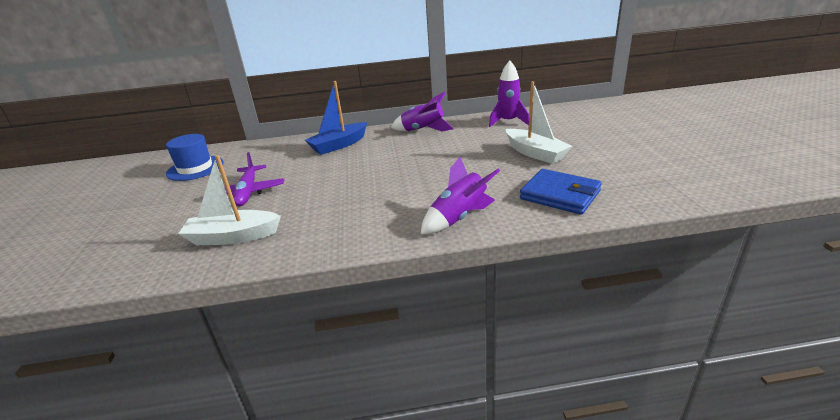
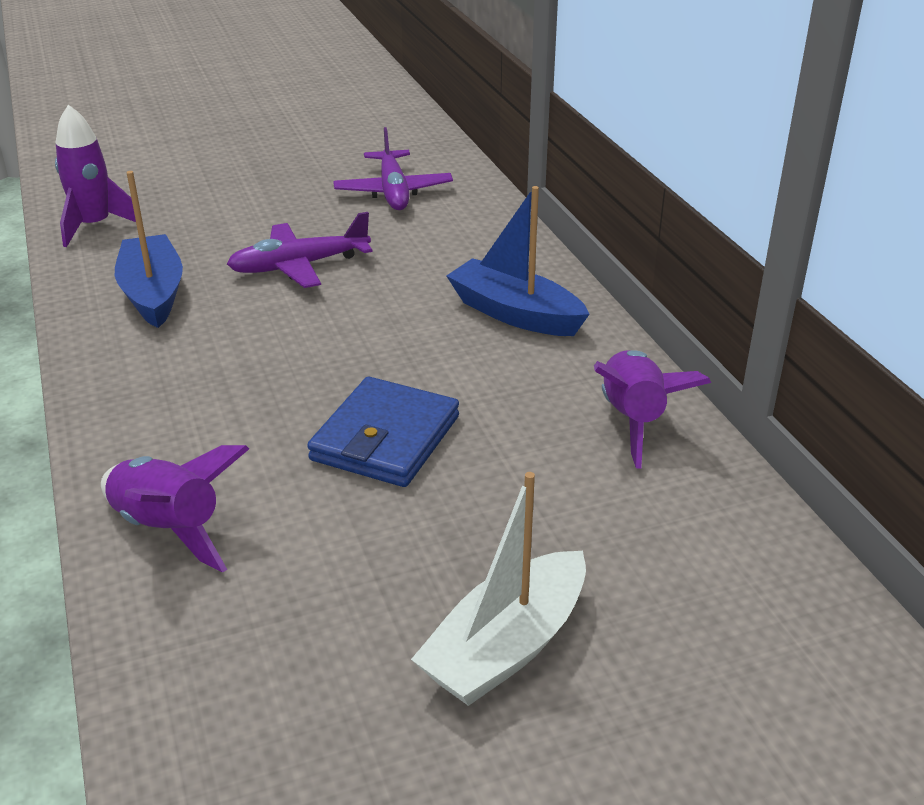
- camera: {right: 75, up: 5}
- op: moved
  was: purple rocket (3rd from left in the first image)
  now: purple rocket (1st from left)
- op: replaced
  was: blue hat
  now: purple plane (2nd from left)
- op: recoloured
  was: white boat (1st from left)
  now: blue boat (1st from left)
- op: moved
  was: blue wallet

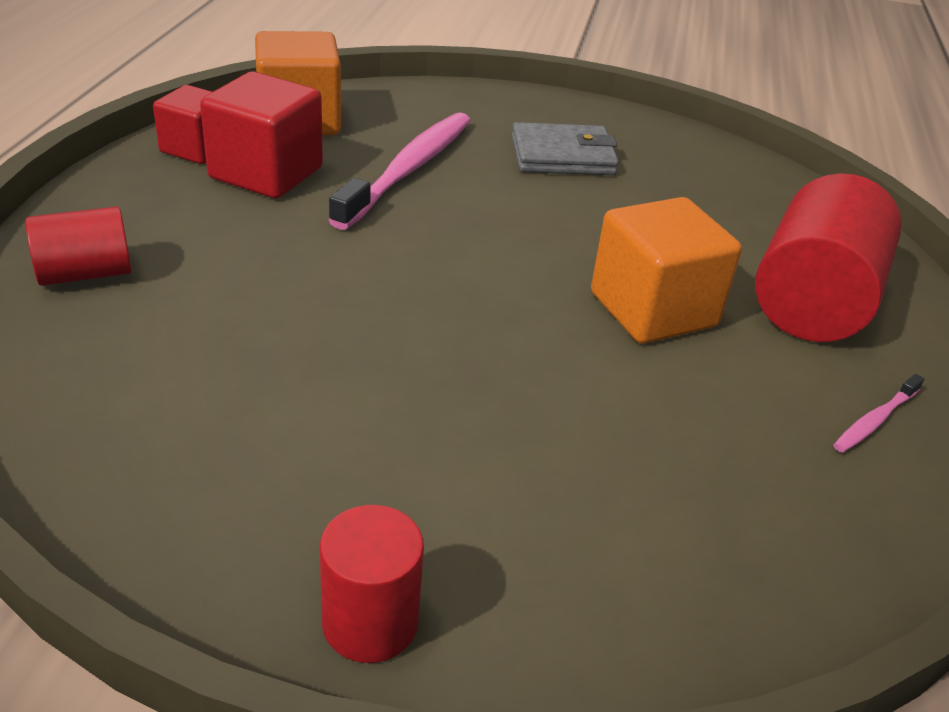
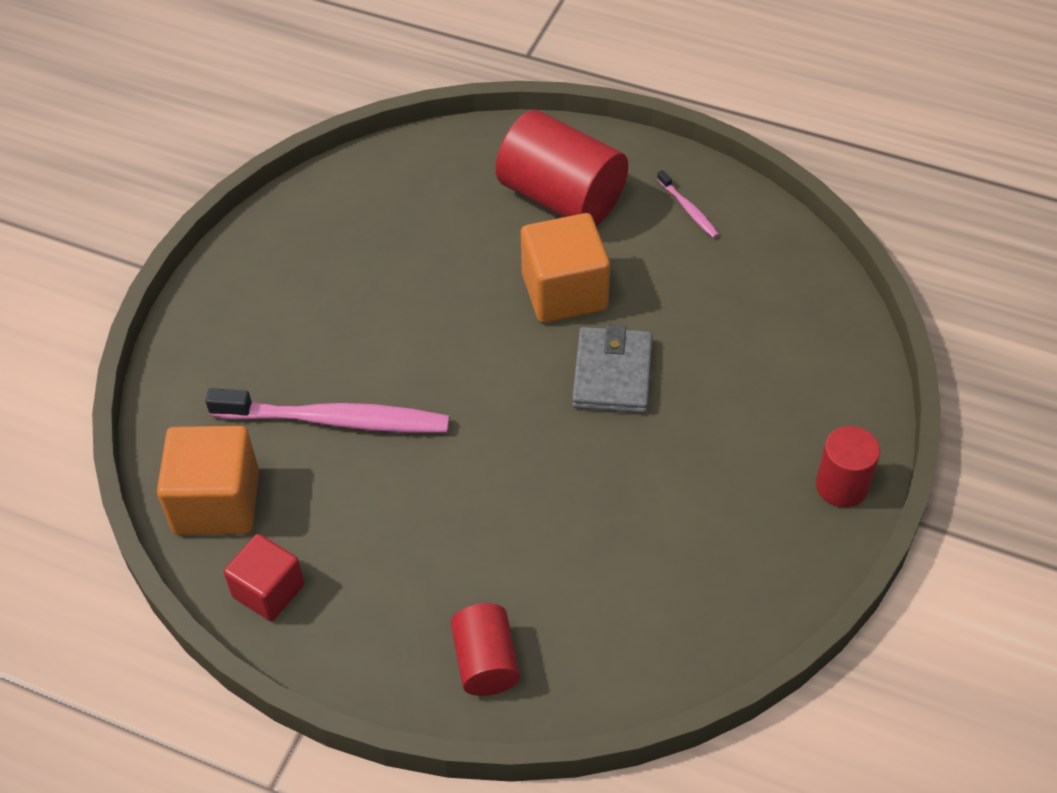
- camera: {right: -75, up: 15}
- op: removed
  was: red cube (2nd from left)
- op: turned
  was: pink toothbrush (1st from left)
  clockwise: 150
- op: moved
  was: grey wallet

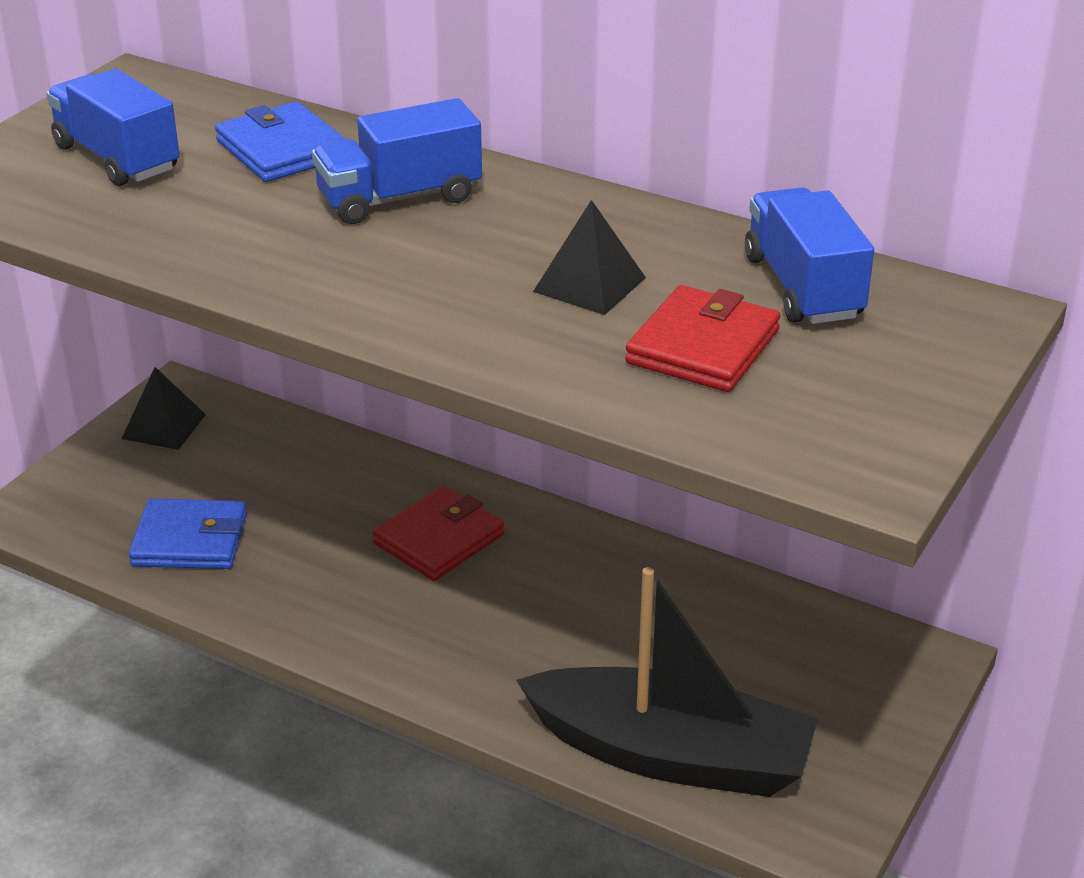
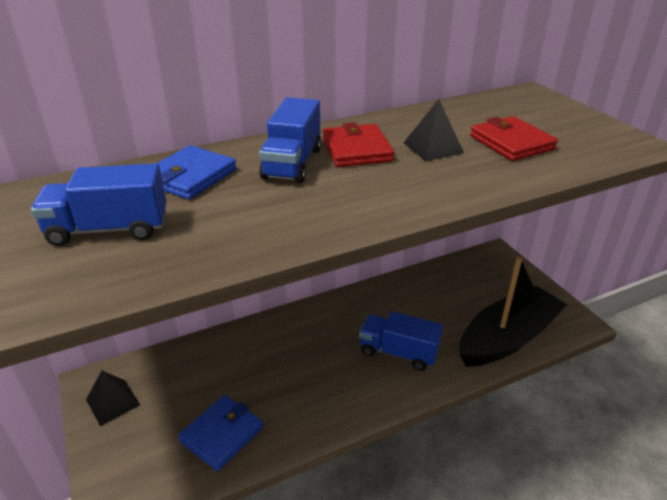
- camera: {right: -55, up: 0}
- op: turned
  was: blue wallet (2nd from left in the first image)
  clockwise: -60
- op: moved
  was: blue truck (3rd from left)
- op: moved
  was: red wallet (1st from left)

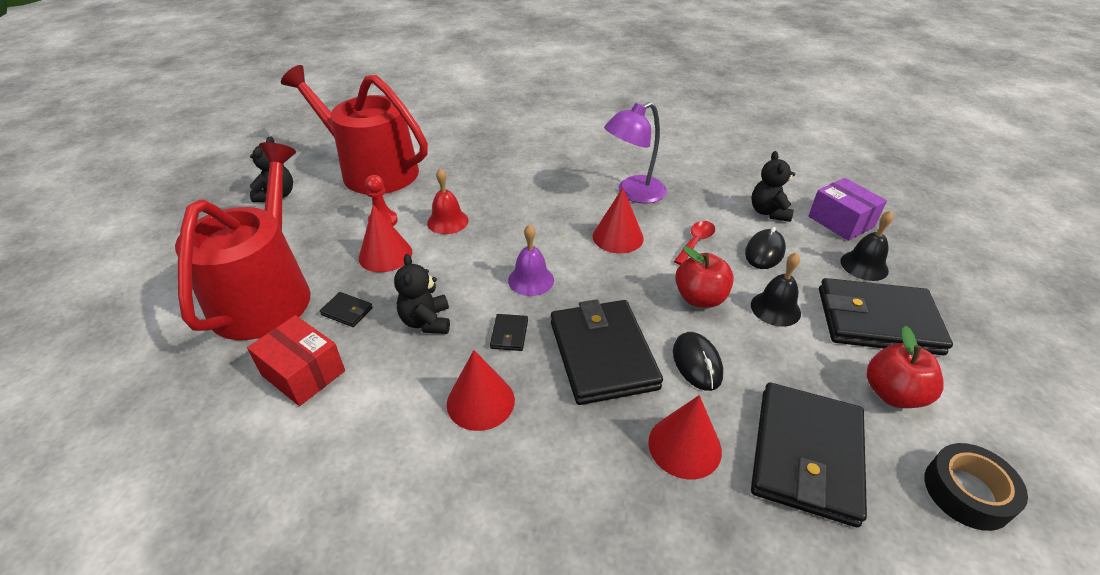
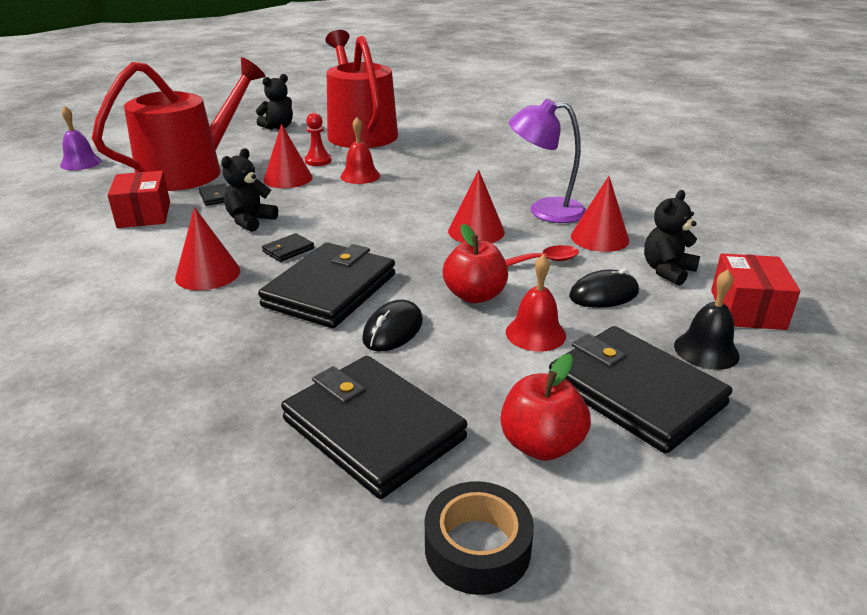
- camera: {right: 40, up: -10}
- op: recoloured
  was: purple box
  now: red box (2nd from left)
- op: moved
  was: purple bell
- op: recoloured
  was: black bell (1st from left)
  now: red bell (2nd from left)
- op: turned
  was: black wallet (4th from left)
  clockwise: 75
- op: moved
  was: red cone (4th from left)

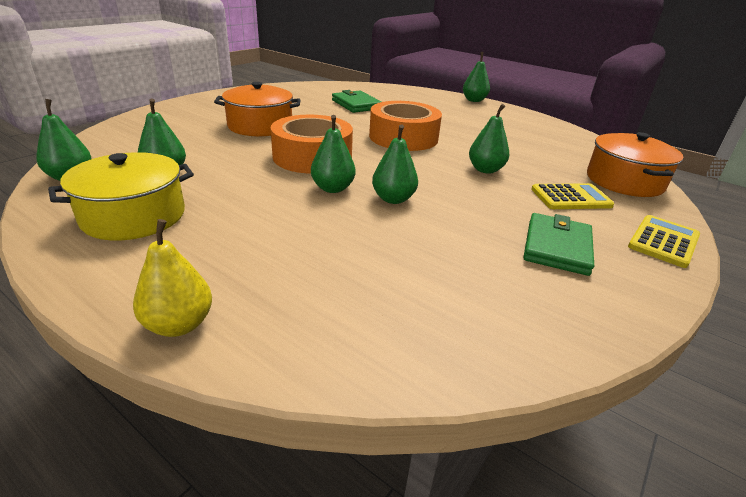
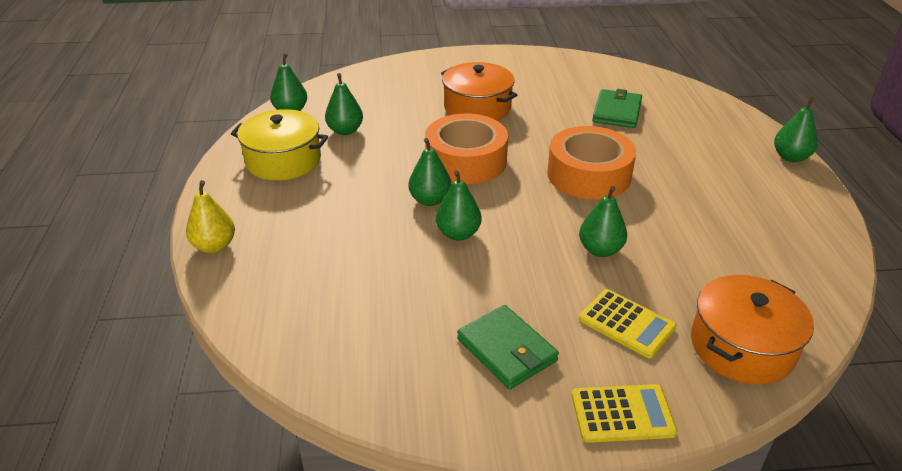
- camera: {right: 50, up: 5}
- op: turned
  was: green wallet (2nd from left in the first image)
  clockwise: 75

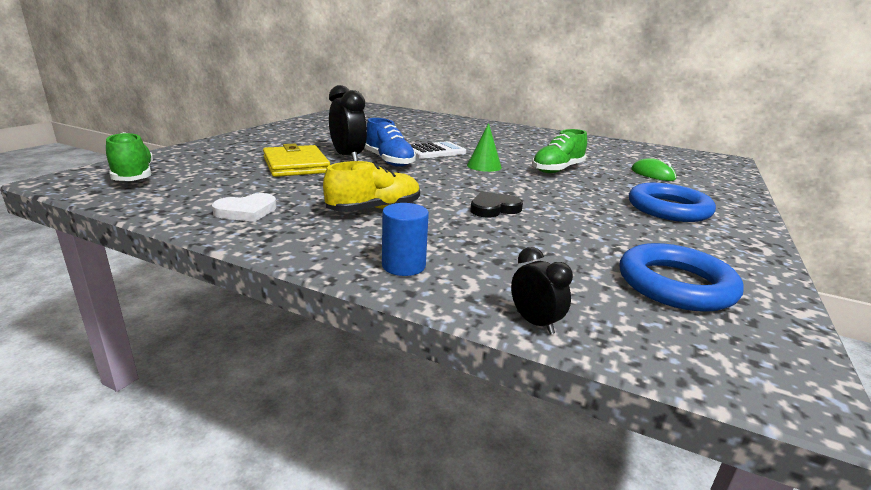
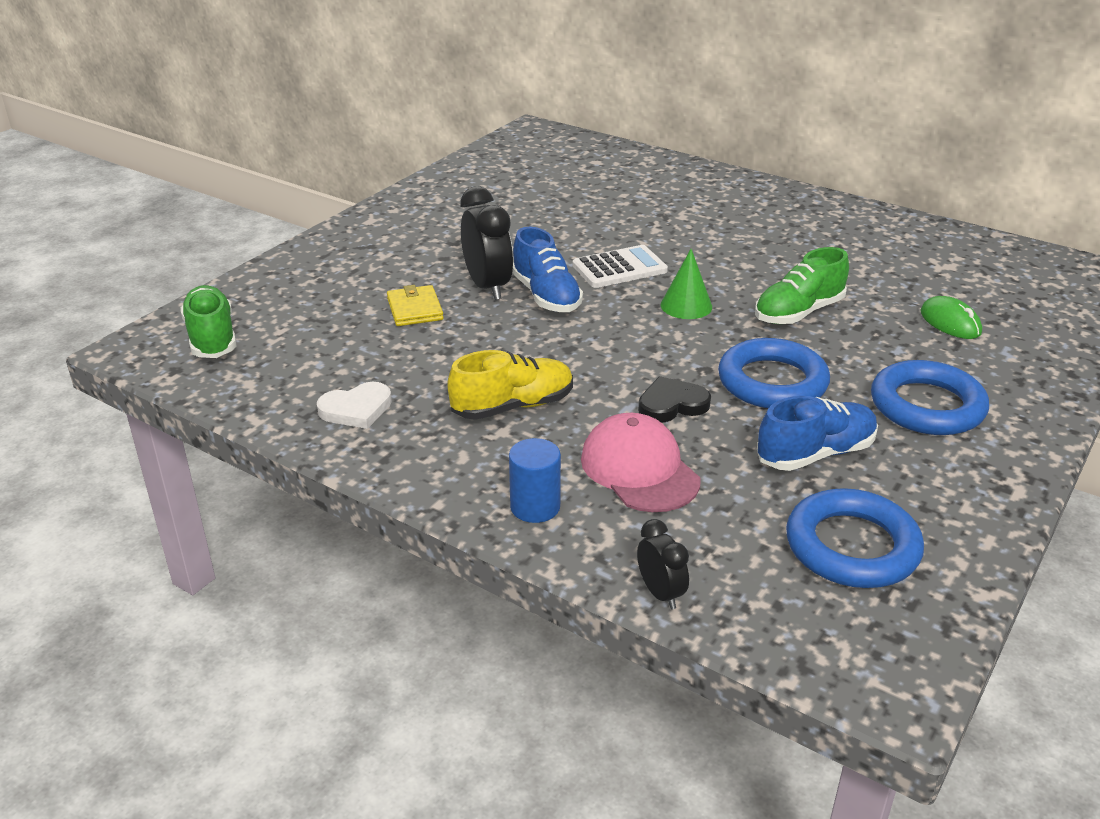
- camera: {right: 10, up: 10}
- op: resized
  was: yellow wallet
  ratio: 0.62
- op: added
  now: blue ring (1st from left)
- op: added
  now: blue shoe (2nd from left)
- op: added
  now: pink cap

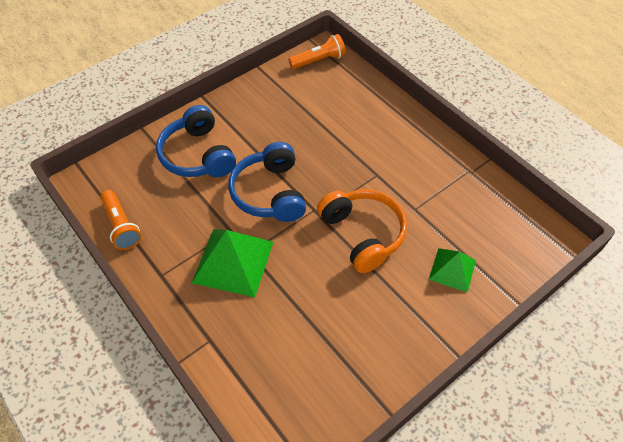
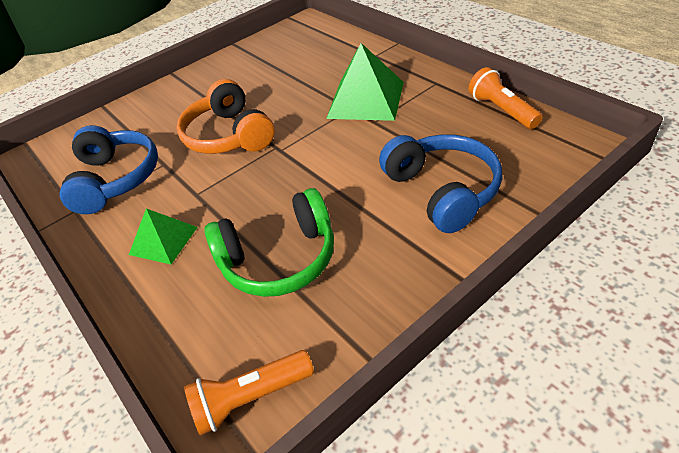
- camera: {right: -175, up: -10}
- op: moved
  was: blue headphones (2nd from left in the first image)
  now: blue headphones (1st from left)
- op: moved
  was: green pyramid (2nd from left in the first image)
  now: green pyramid (1st from left)
- op: added
  now: green headphones

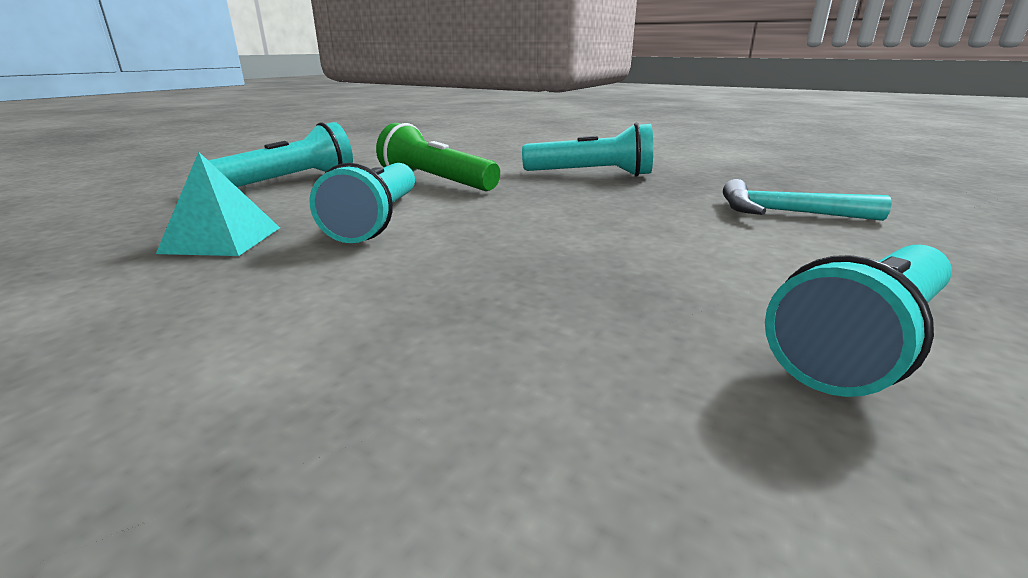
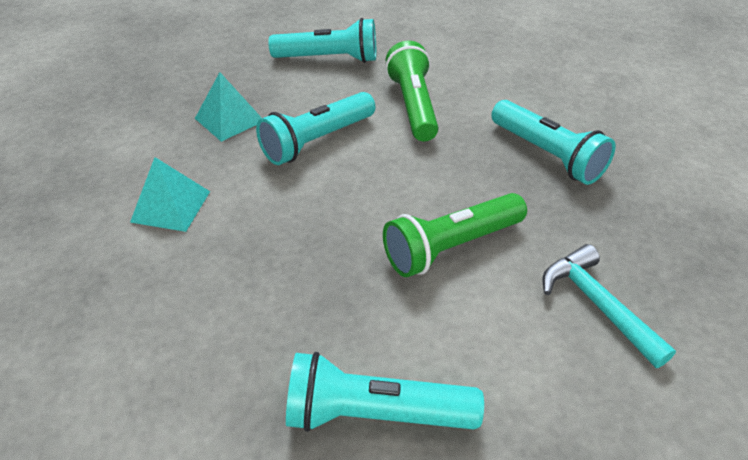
- camera: {right: 45, up: 20}
- op: added
  now: turquoise pyramid (1st from left)
- op: added
  now: green flashlight (2nd from left)

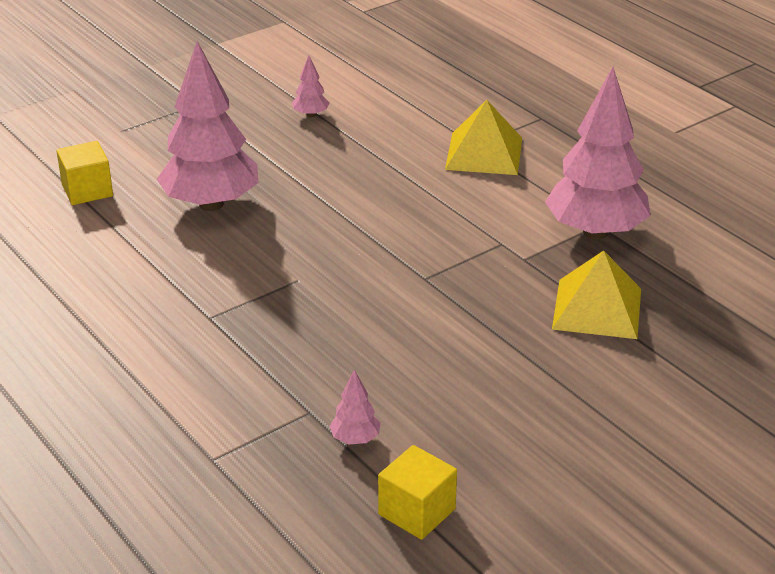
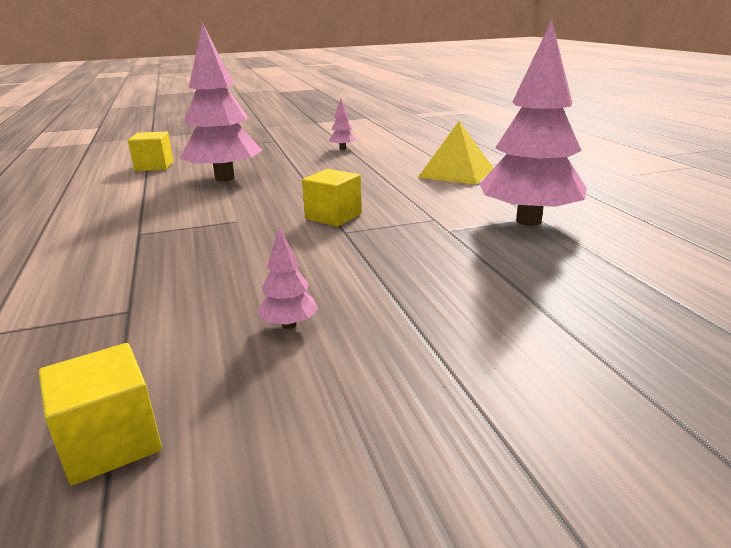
- camera: {right: 20, up: -10}
- op: removed
  was: yellow pyramid (2nd from left)
- op: moved
  was: pink tree (3rd from left in the first image)
  now: pink tree (2nd from left)
- op: added
  now: yellow cube (3rd from left)

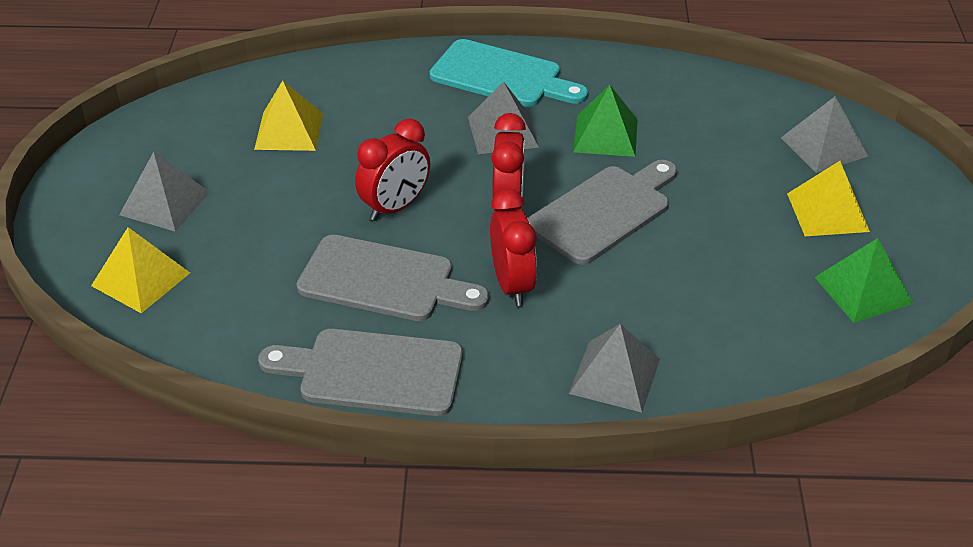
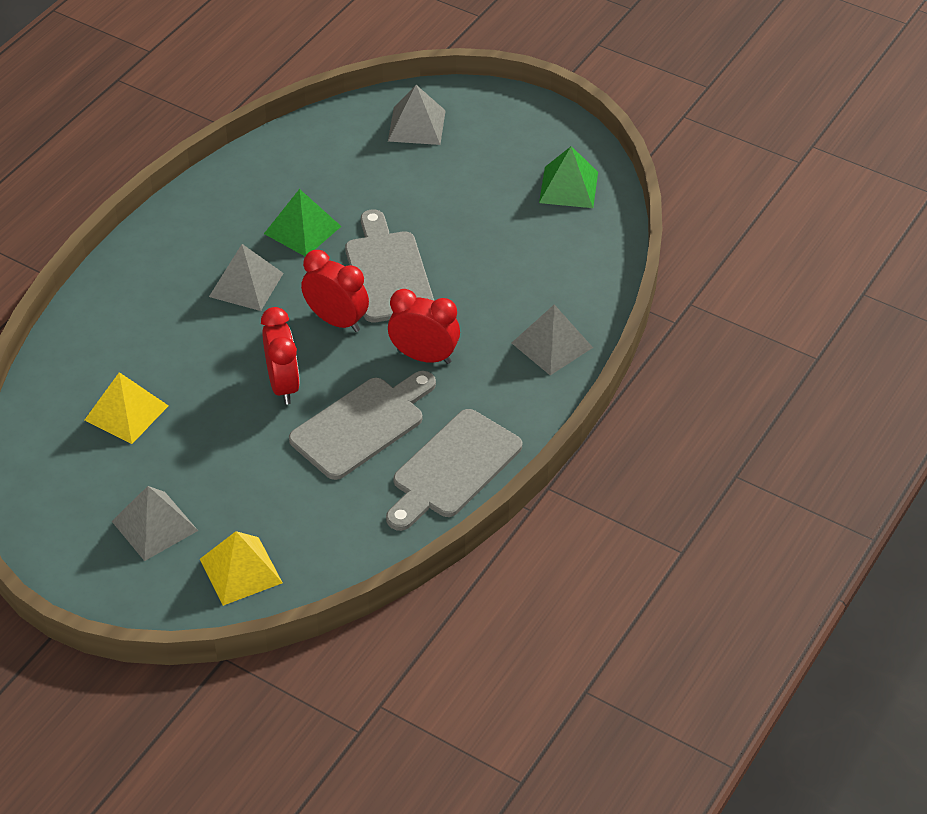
- camera: {right: -60, up: 5}
- op: removed
  was: turquoise cutting board
- op: removed
  was: yellow pyramid (3rd from left)

